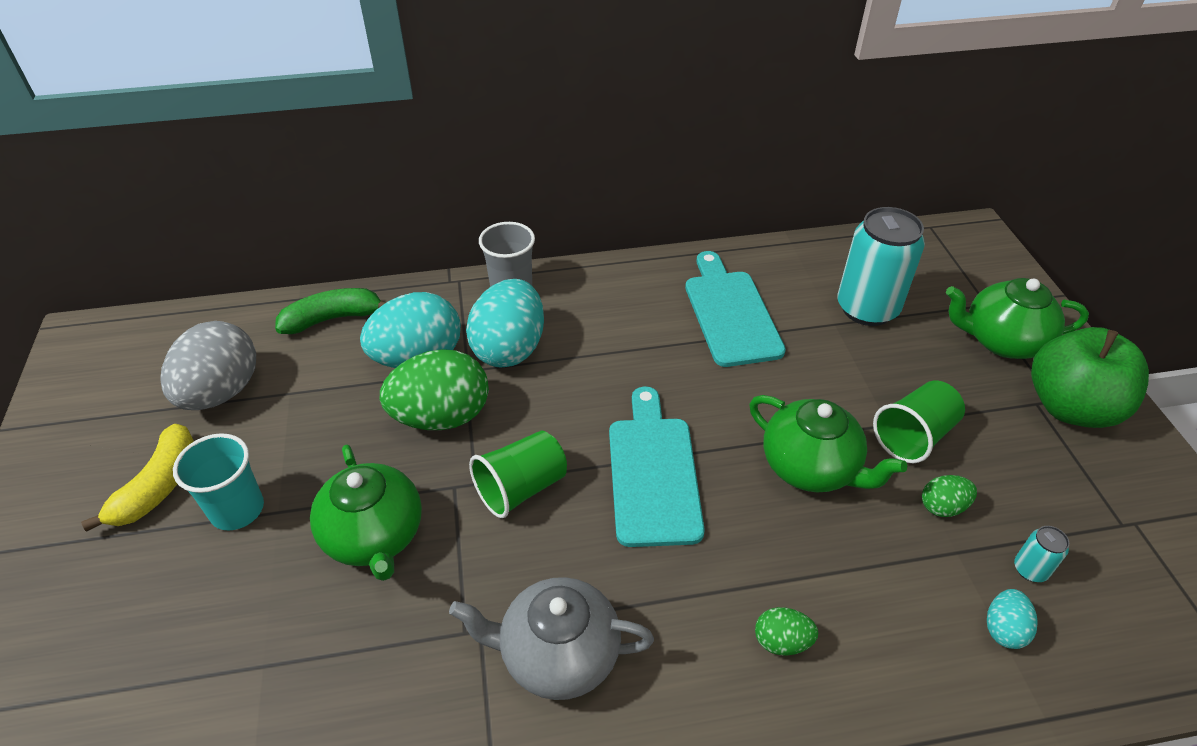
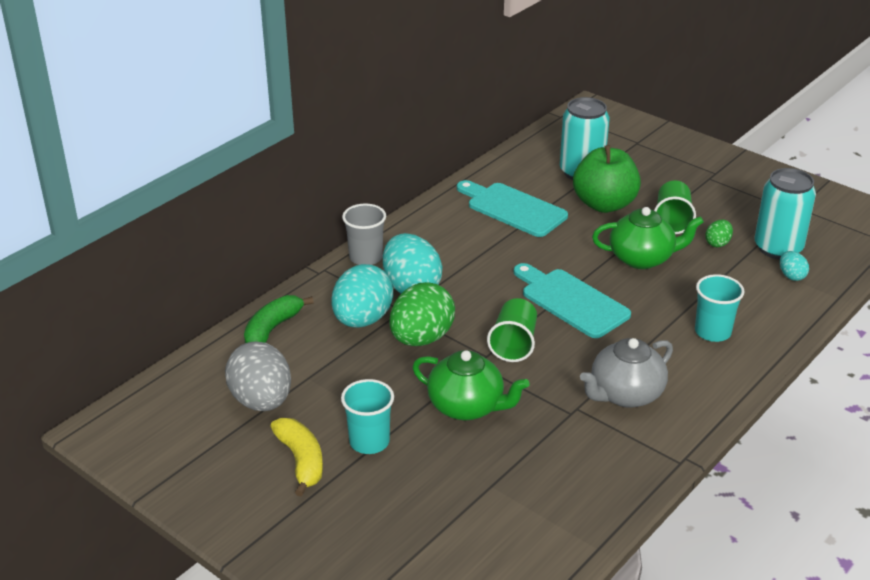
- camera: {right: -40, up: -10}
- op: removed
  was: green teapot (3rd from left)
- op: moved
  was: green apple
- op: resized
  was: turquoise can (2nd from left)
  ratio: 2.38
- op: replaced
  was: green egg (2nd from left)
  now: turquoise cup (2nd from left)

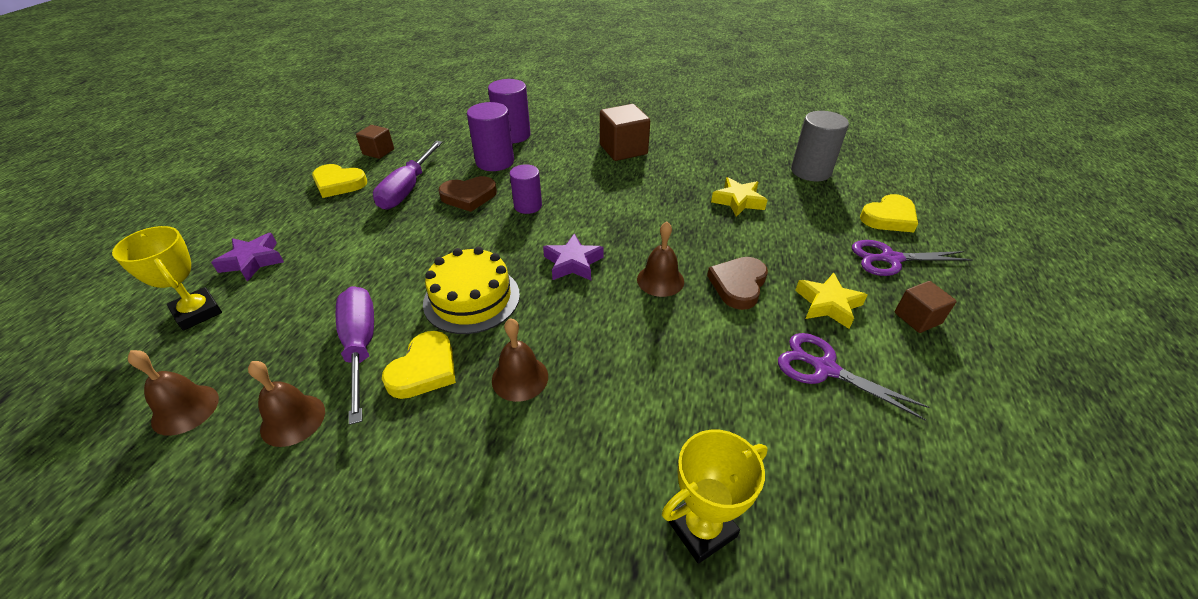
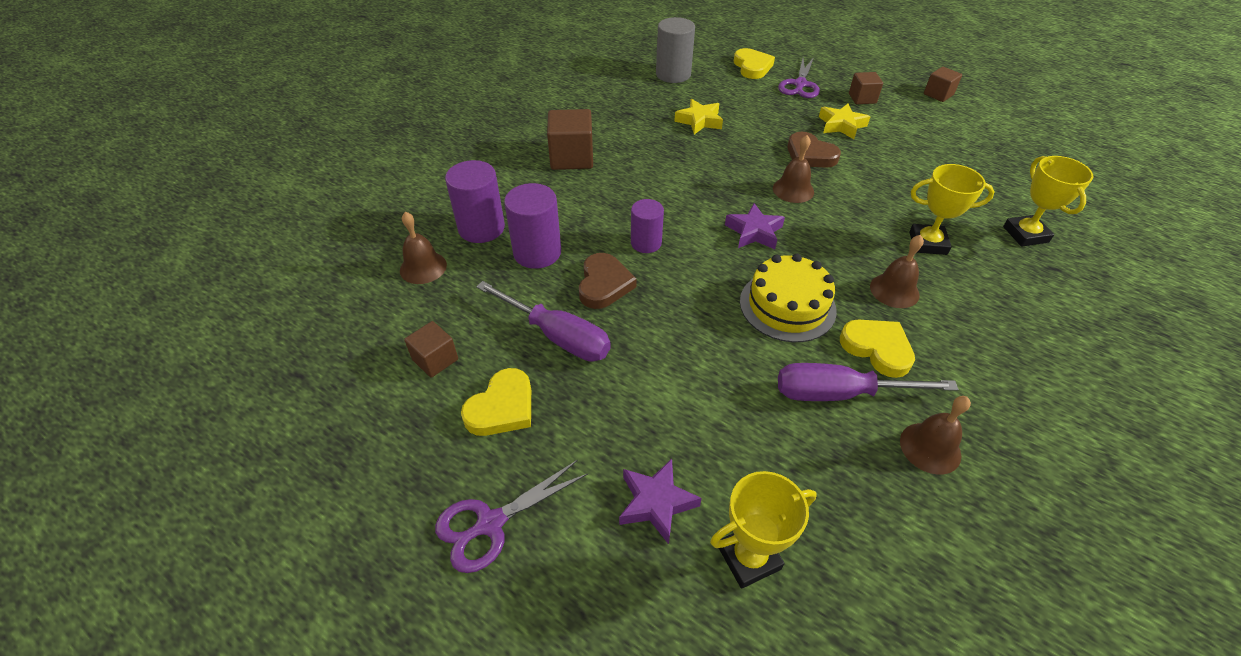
- camera: {right: -70, up: 5}
- op: moved
  was: purple scissors (1st from left)
- op: moved
  was: brown bell (1st from left)
- op: added
  now: brown cube (4th from left)
- op: added
  now: yellow trophy (2nd from left)

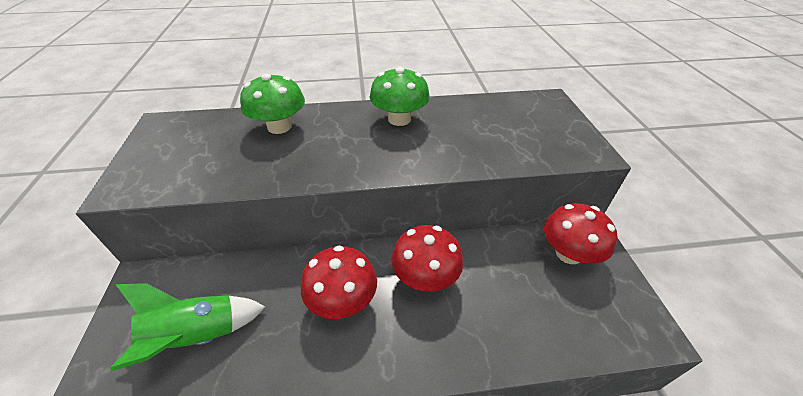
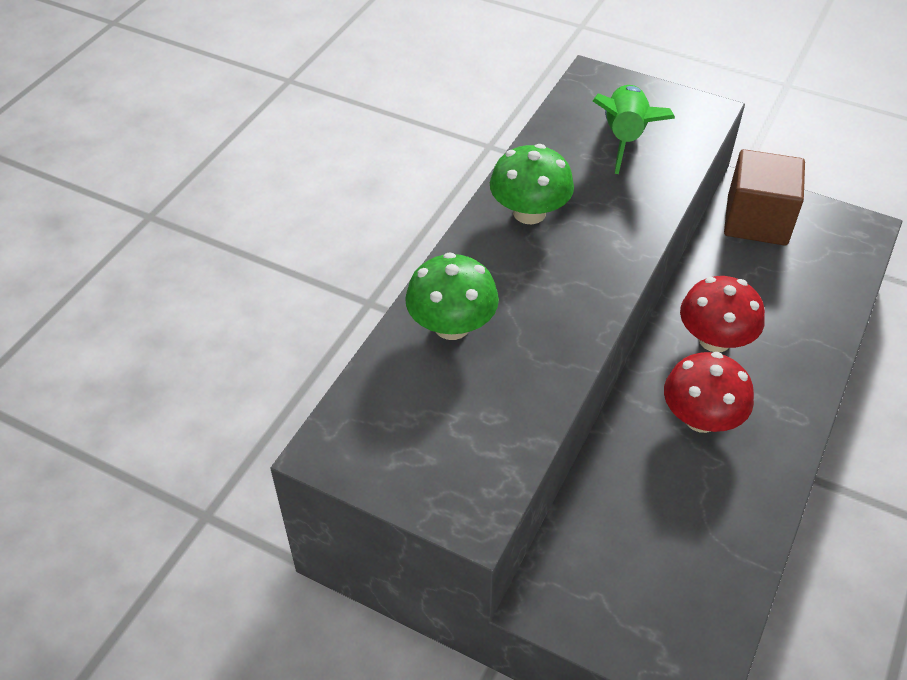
- camera: {right: -55, up: 5}
- op: replaced
  was: red mushroom (3rd from left)
  now: brown cube
- op: moved
  was: green rocket

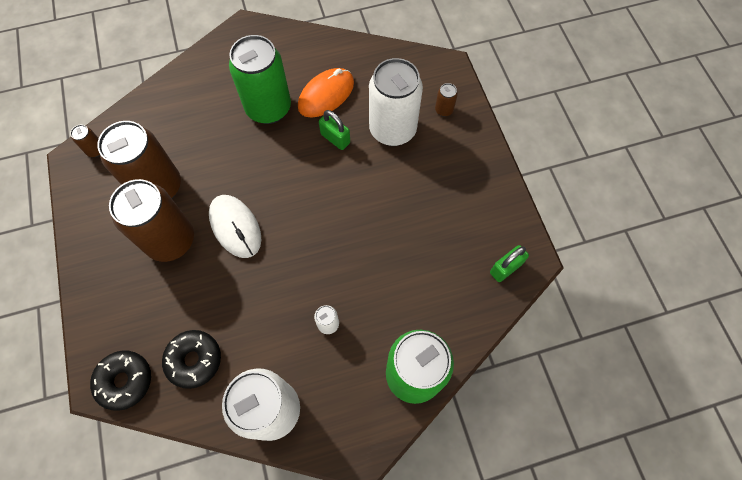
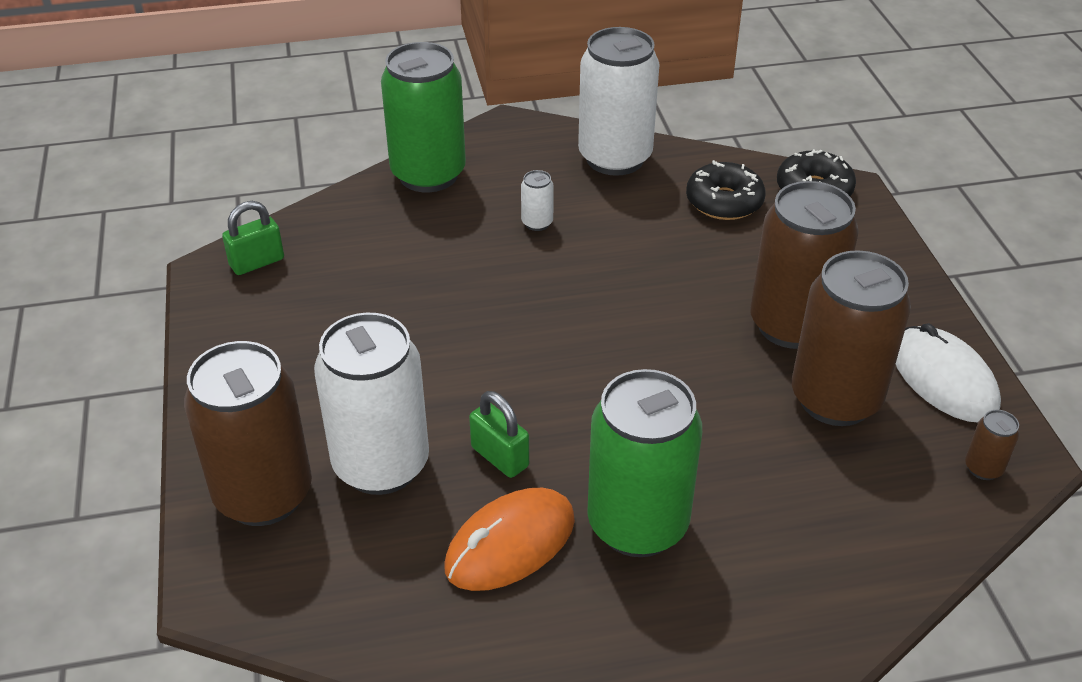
- camera: {right: -175, up: -25}
- op: resized
  was: brown can (4th from left in the first image)
  ratio: 2.48
- op: moved
  was: white mouse

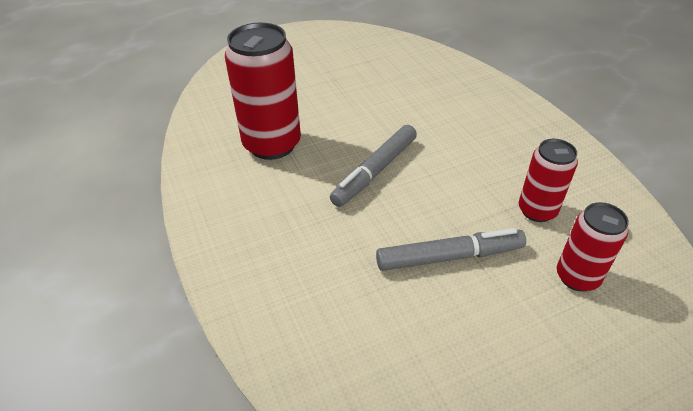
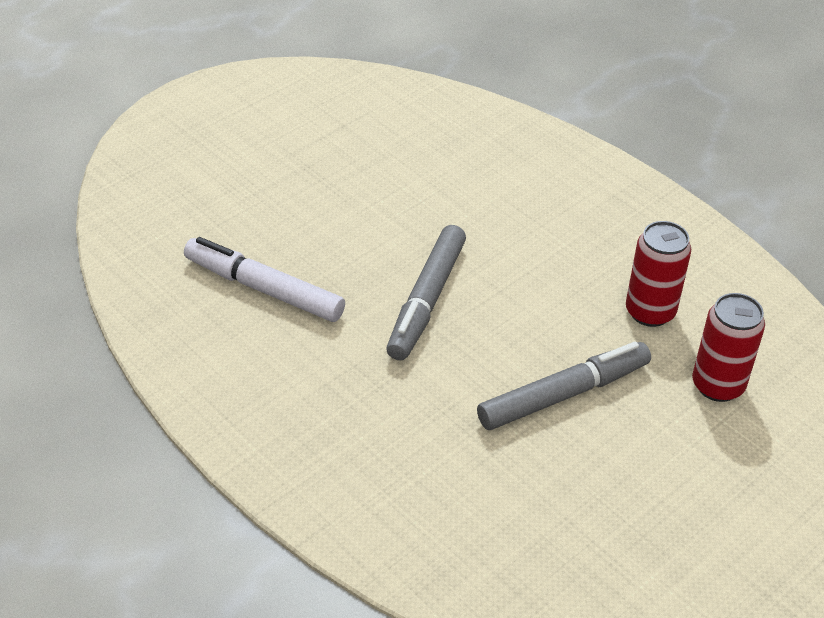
- camera: {right: -20, up: 0}
- op: replaced
  was: red can (1st from left)
  now: white marker

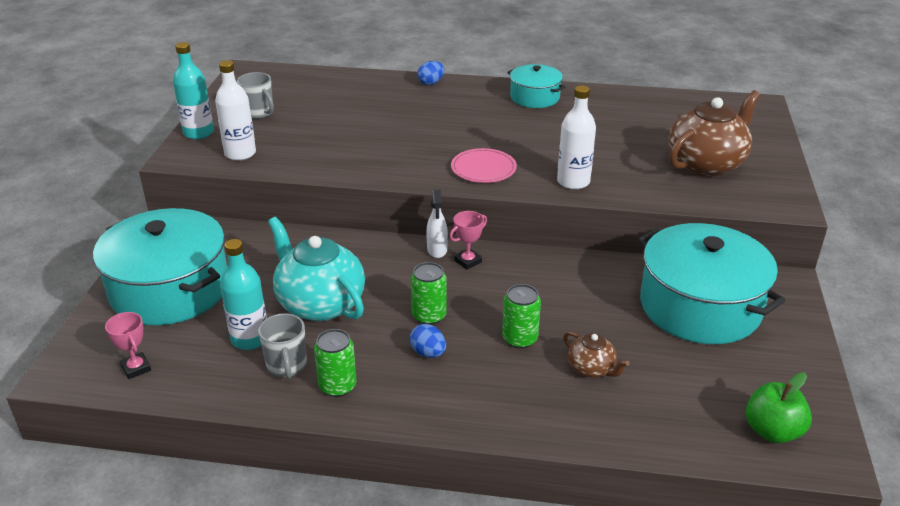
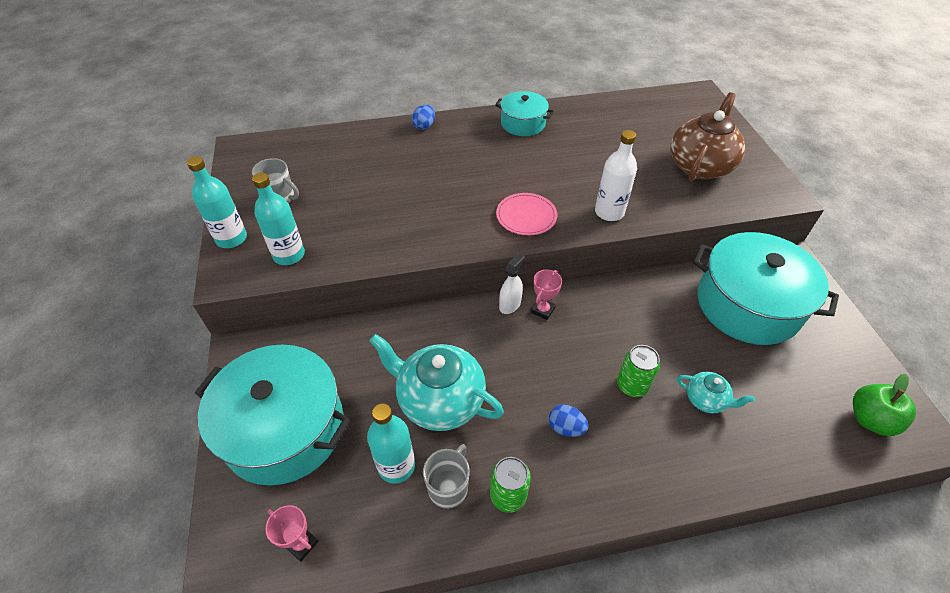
- camera: {right: -20, up: 15}
- op: recoloured
  was: white bottle (1st from left)
  now: turquoise bottle (2nd from left)
- op: turned
  was: white spray bottle
  clockwise: -120
- op: removed
  was: green can (2nd from left)
- op: turned
  was: grey mug (2nd from left)
  clockwise: -120
- op: recoloured
  was: brown teapot (1st from left)
  now: turquoise teapot (2nd from left)

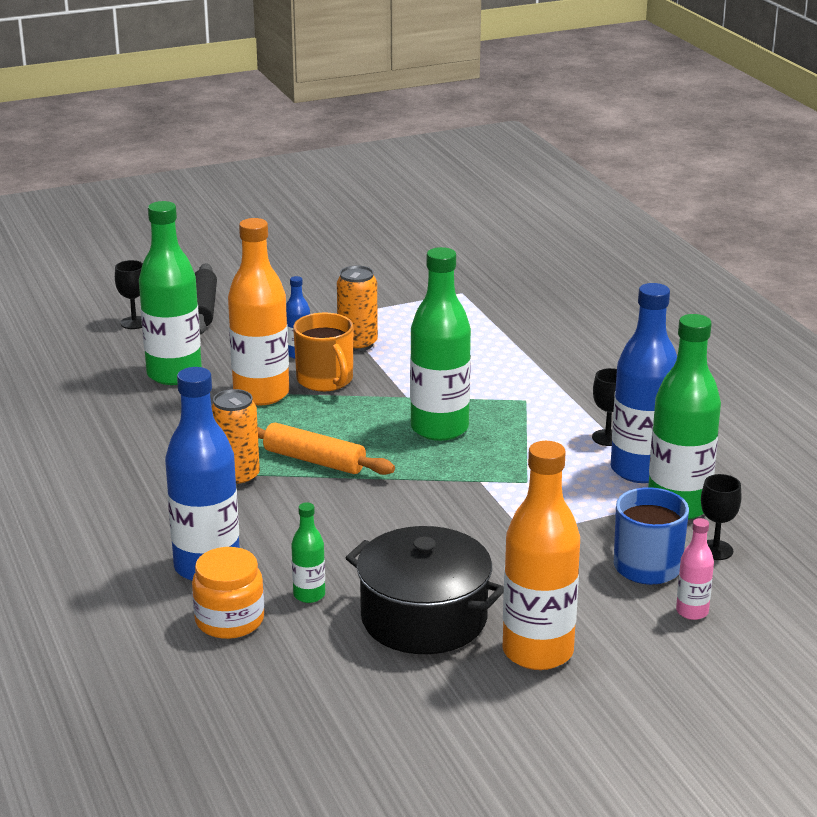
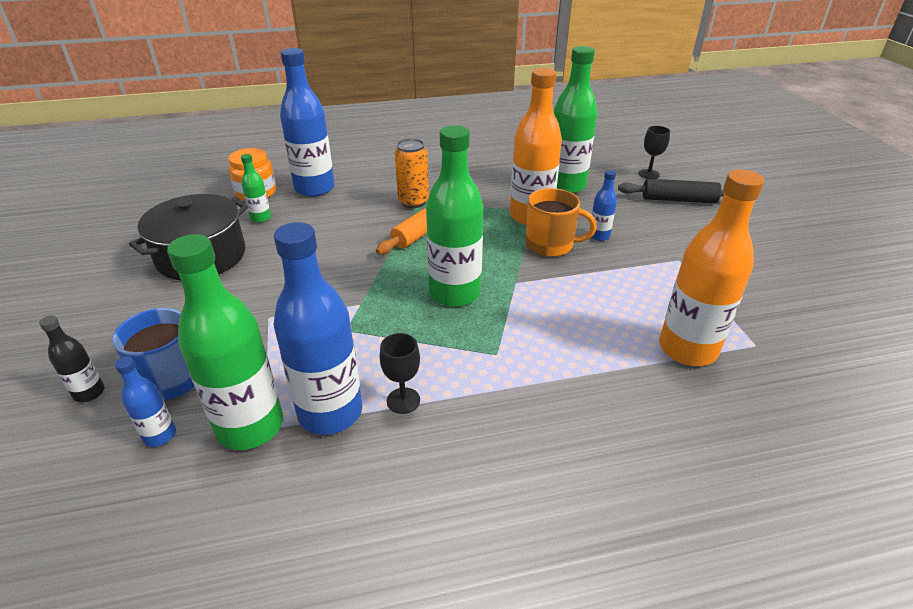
- camera: {right: 100, up: 10}
- op: removed
  was: orange can (2nd from left)
- op: turned
  was: orange mug
  clockwise: -150
- op: moved
  was: orange bottle (2nd from left)
- op: replaced
  was: black goblet (3rd from left)
  now: blue bottle (1st from left)
- op: recoloured
  was: pink bottle
  now: black bottle

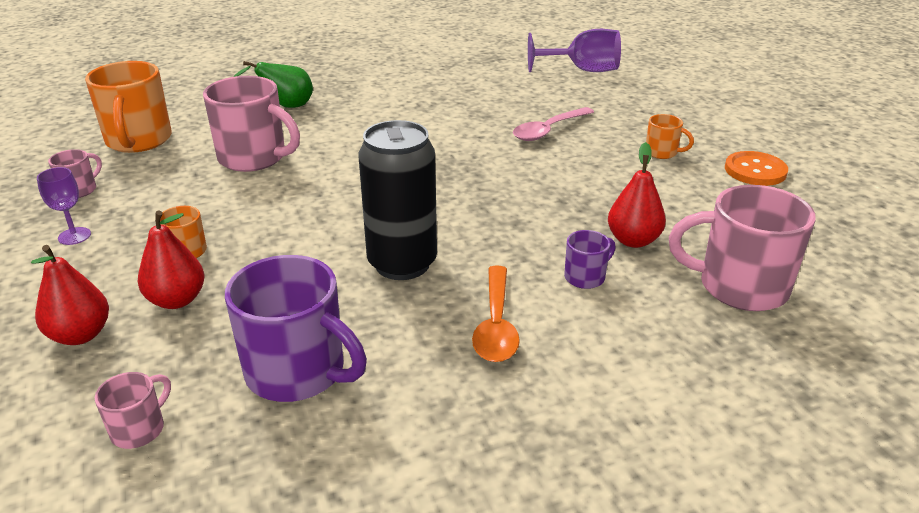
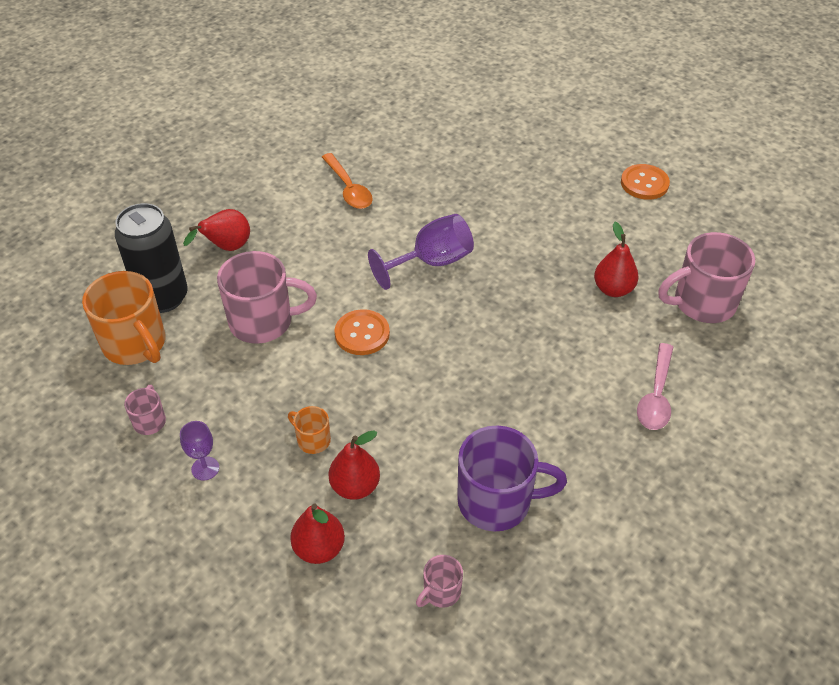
- camera: {right: -30, up: 15}
- op: moved
  was: purple goblet (2nd from left)
- op: recoloured
  was: green pear
  now: red pear (1st from left)
- op: moved
  was: pink spoon
- op: removed
  was: orange mug (3rd from left)
- op: moved
  was: black can
- op: removed
  was: purple mug (2nd from left)
- op: moved
  was: orange spoon
- op: turned
  was: pink mug (2nd from left in the first image)
  clockwise: -135
- op: added
  now: orange button (1st from left)

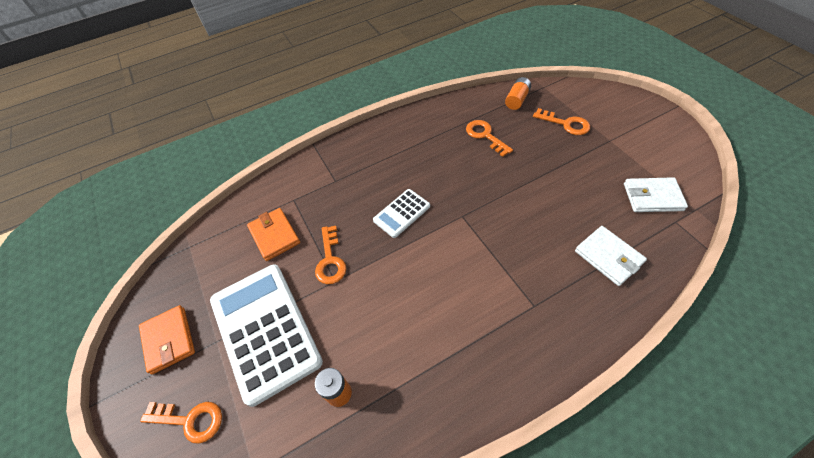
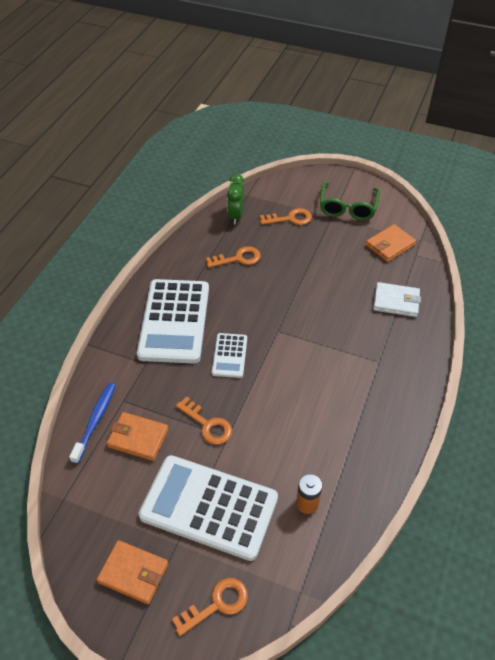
- camera: {right: -45, up: -5}
- op: replaced
  was: orange battery (2nd from left)
  now: green clock
- op: turned
  was: orange key (3rd from left)
  clockwise: 150
- op: recoloured
  was: white wallet (2nd from left)
  now: orange wallet (3rd from left)
- op: added
  now: green glasses
- op: added
  now: white calculator (1st from left)
- op: added
  now: blue toothbrush

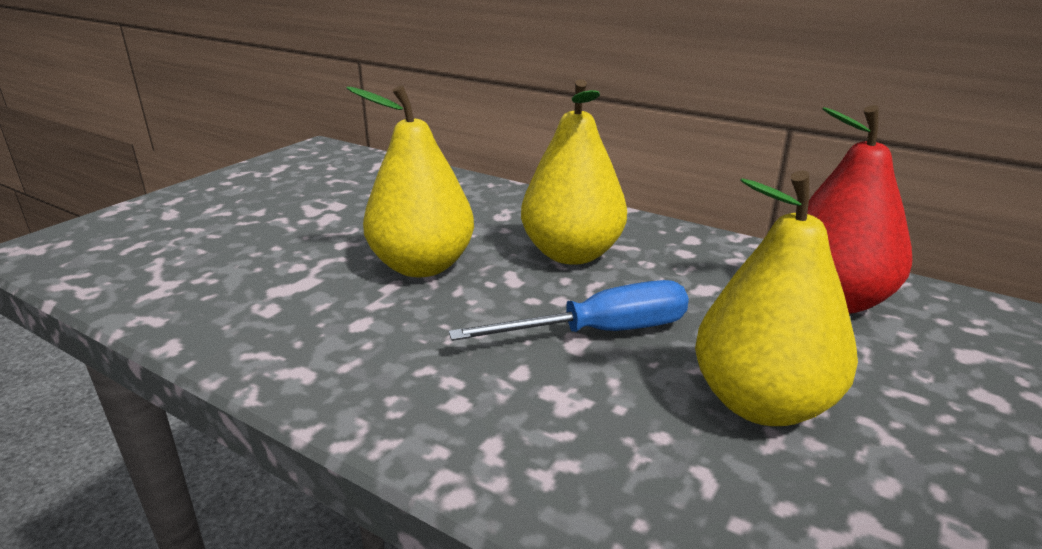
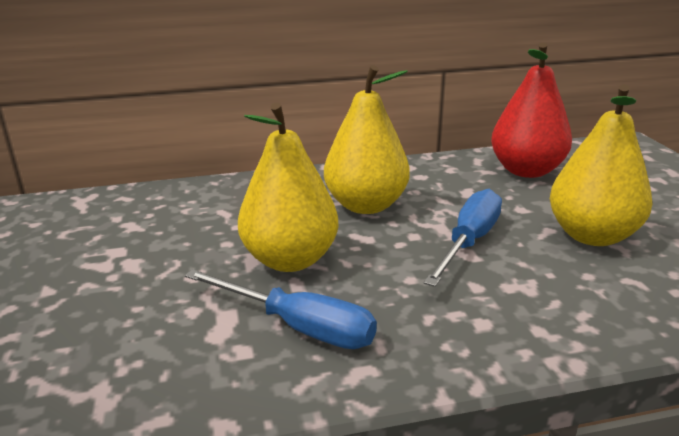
- camera: {right: -45, up: 0}
- op: added
  now: blue screwdriver (1st from left)

